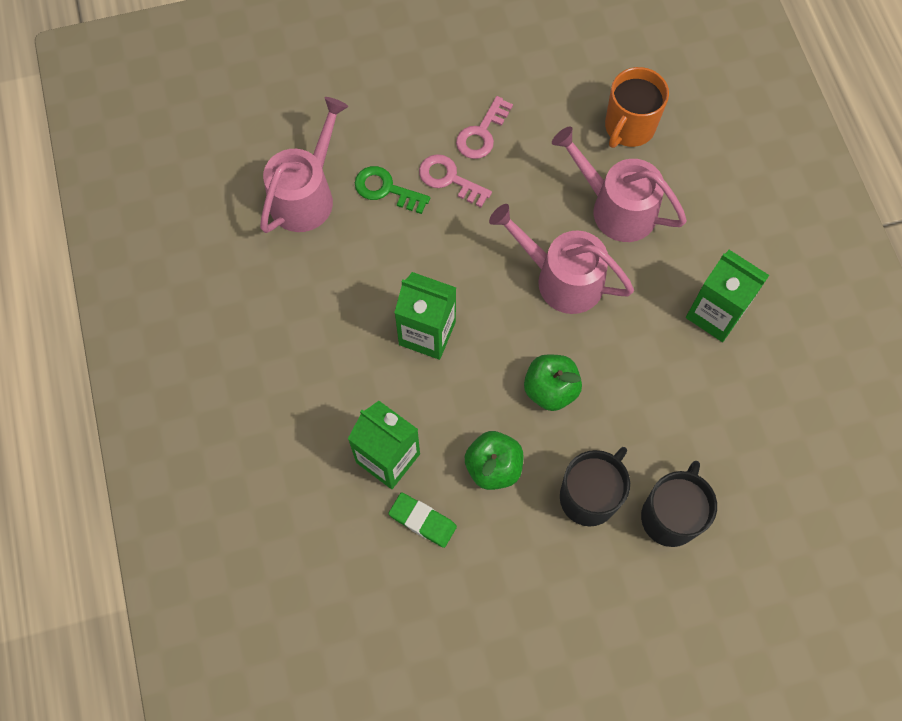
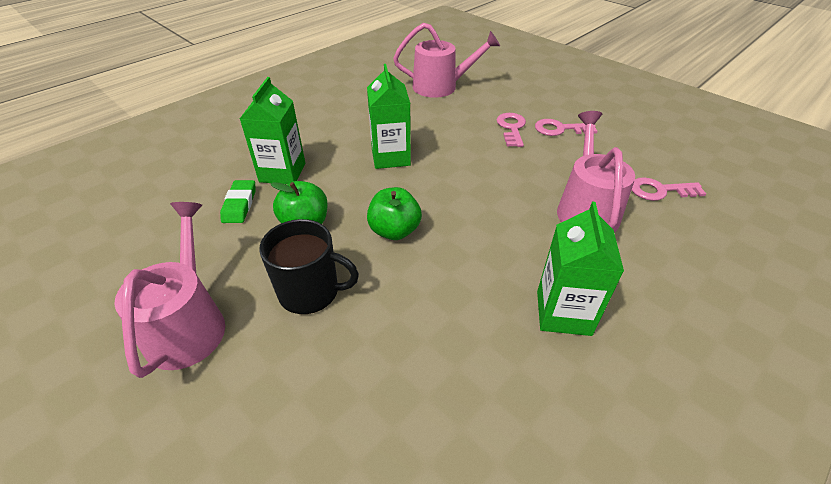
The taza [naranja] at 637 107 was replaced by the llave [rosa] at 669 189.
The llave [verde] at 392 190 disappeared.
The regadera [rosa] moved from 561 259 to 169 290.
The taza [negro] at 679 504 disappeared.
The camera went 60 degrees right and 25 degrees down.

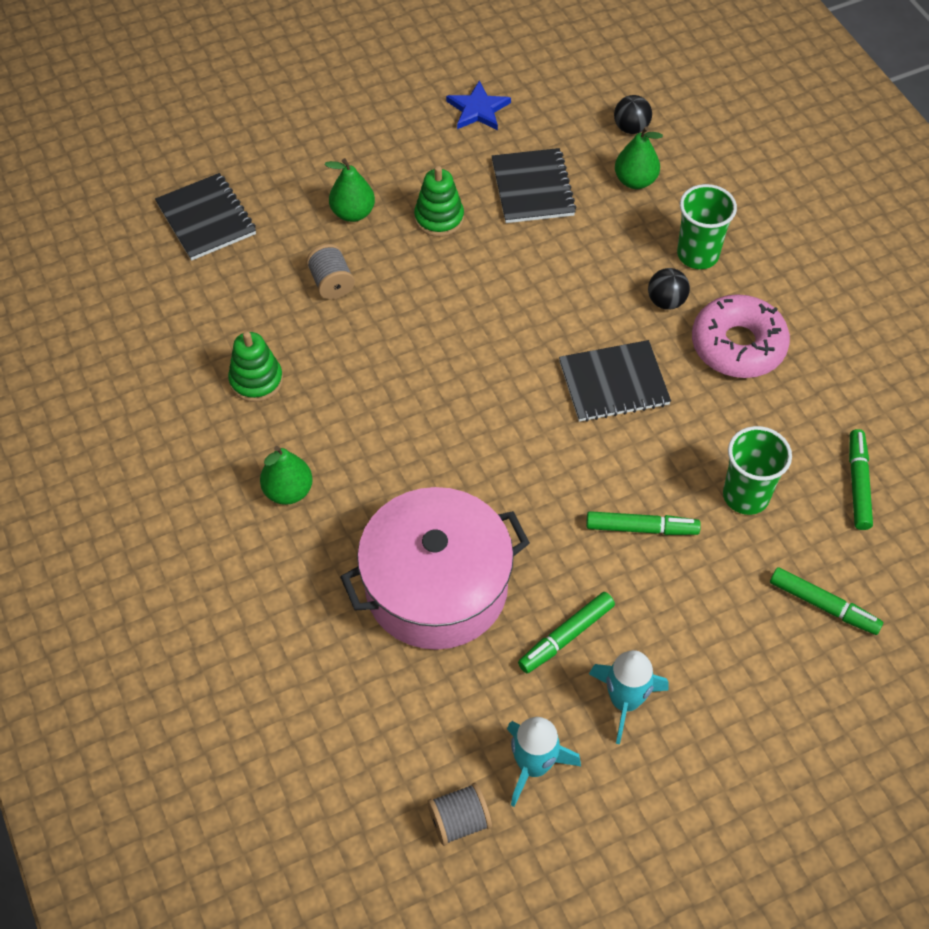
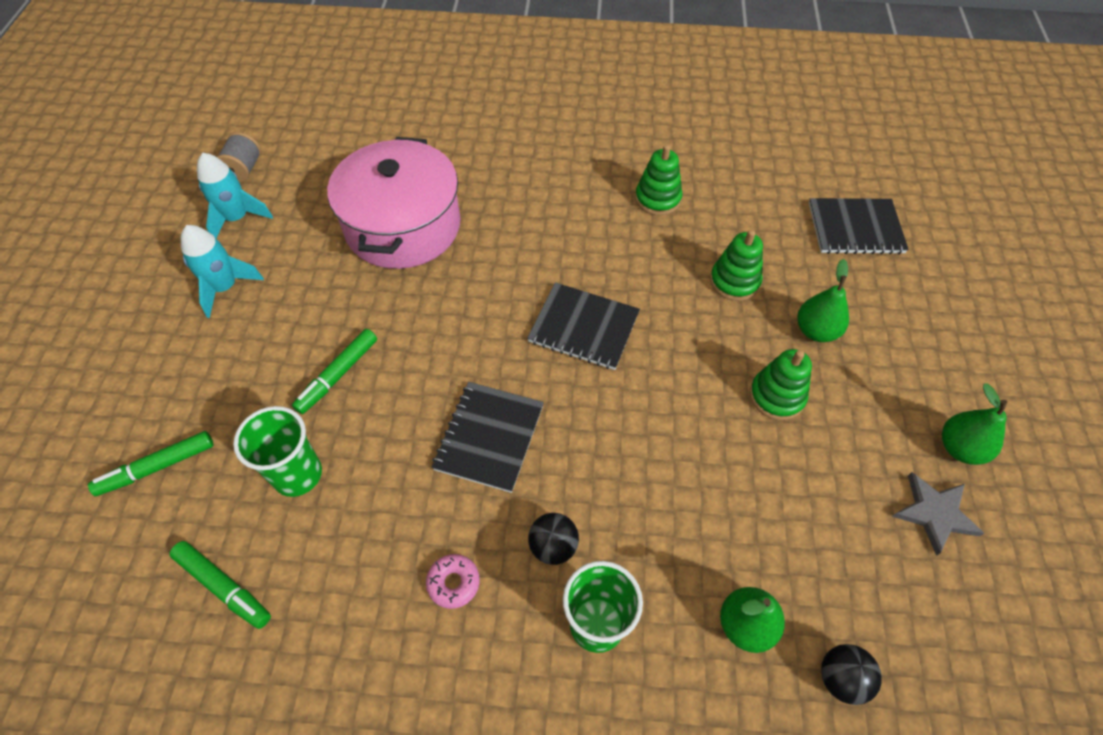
The estrella [azul] at 478 105 became the estrella [gris] at 938 514.
The cuaderno [negro] moved from 534 185 to 583 326.
The carrete [gris] at 330 272 was replaced by the juguete apilable [verde] at 736 265.
The rosquilla [rosa] at 741 336 changed to 0.45 times the size.
The pera [verde] moved from 286 475 to 974 424.
The rotulador [verde] at 566 632 disappeared.
The camera went 120 degrees right and 0 degrees up.

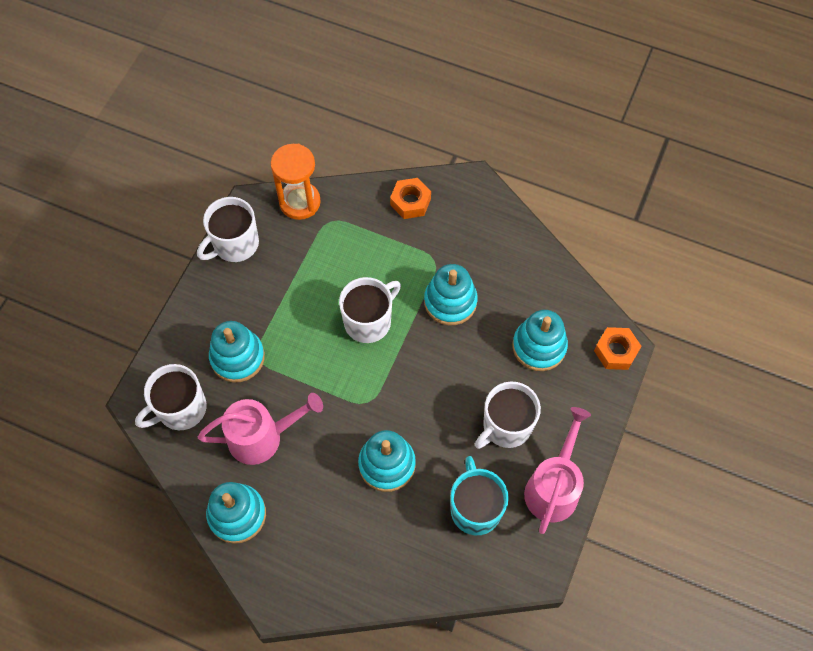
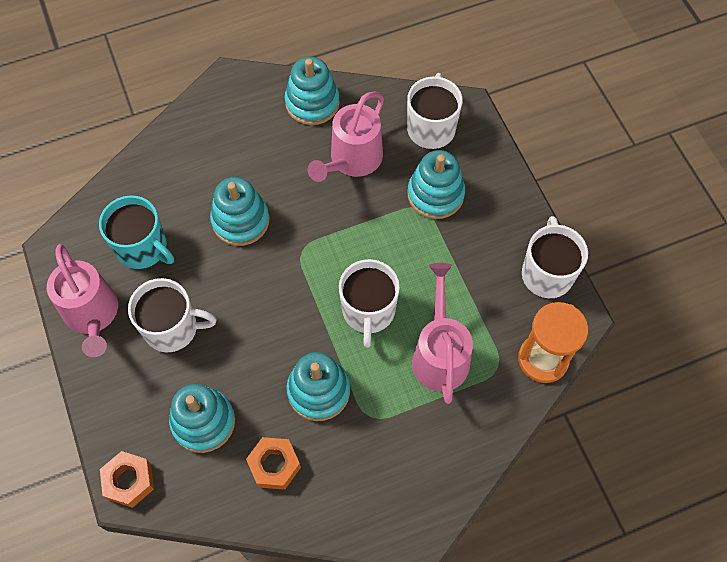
The tuerca [naranja] moved from 410 198 to 273 463.
The taza [blanco] at 508 415 turned 90 degrees clockwise.
The regadera [rosa] at 442 333 appeared.
The camera went 135 degrees right and 0 degrees up.

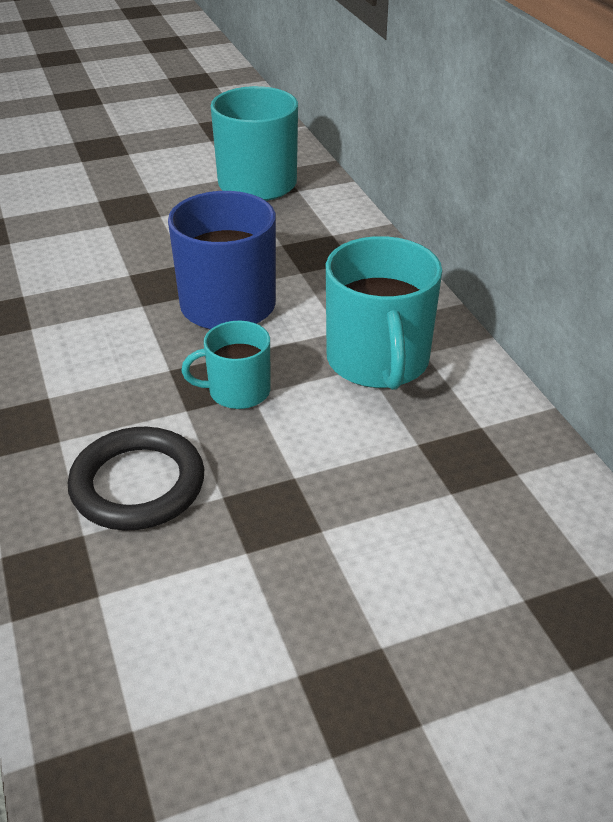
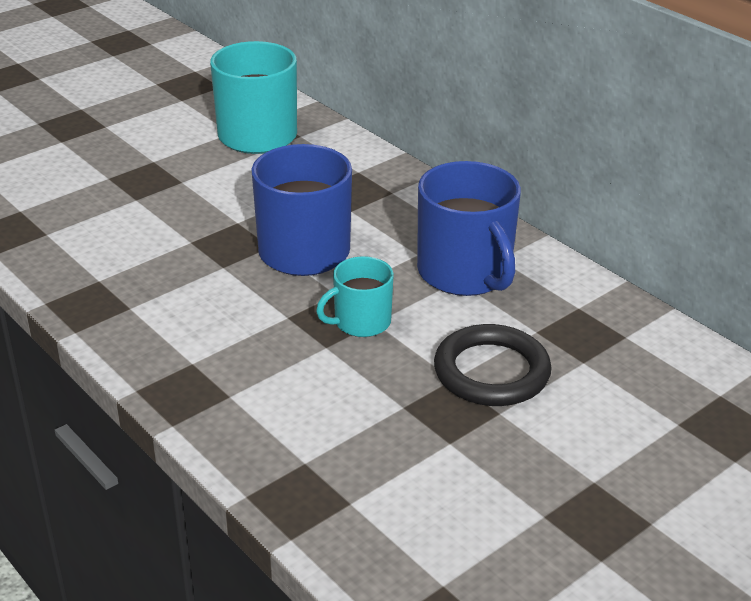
The taza [turquesa] at 384 313 became the taza [azul] at 469 228.
The anillo [negro] moved from 136 479 to 493 365.
The camera went 20 degrees left and 5 degrees down.

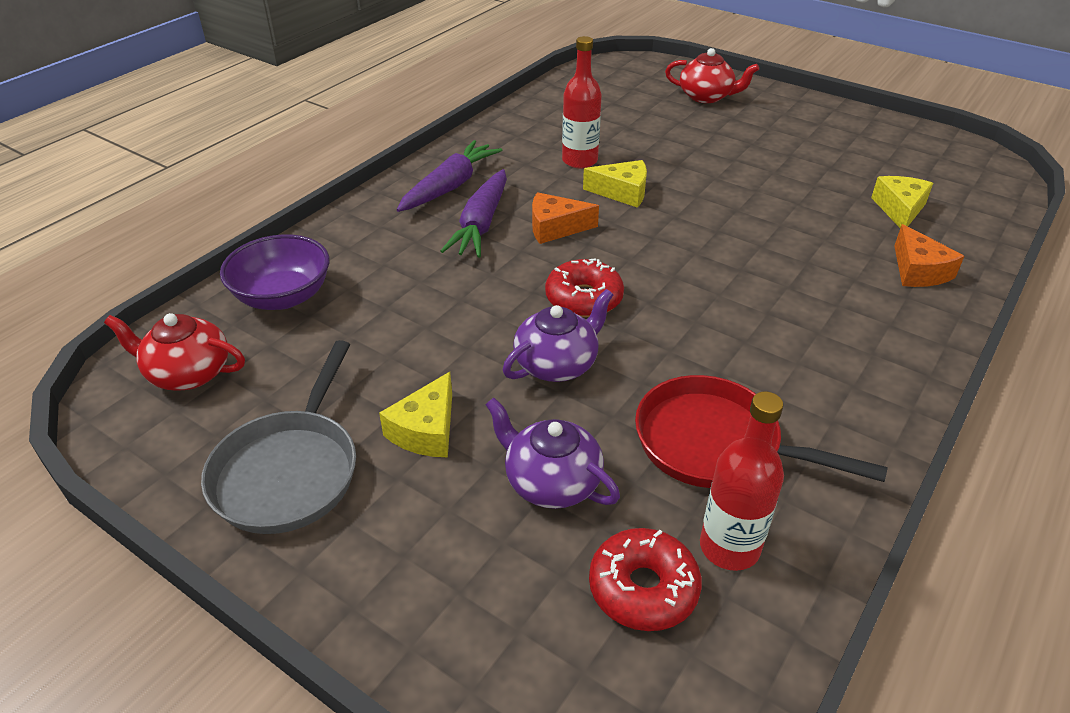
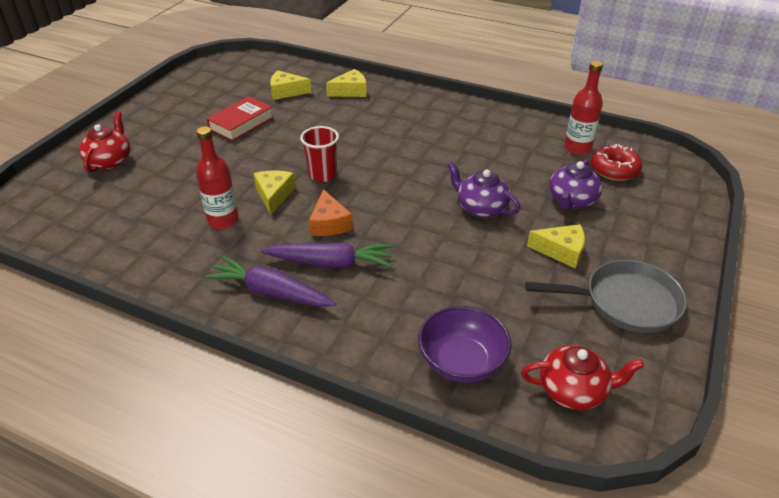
The queso [naranja] at 929 255 became the queso [amarillo] at 346 83.
The rosquilla [rojo] at 584 287 disappeared.
The tetera [rojo] at 174 352 turned 90 degrees counterclockwise.
The sartén [rojo] at 761 431 disappeared.
The libro [rojo] at 240 118 appeared.
The vaso [rojo] at 319 154 appeared.
The camera went 100 degrees left and 0 degrees up.

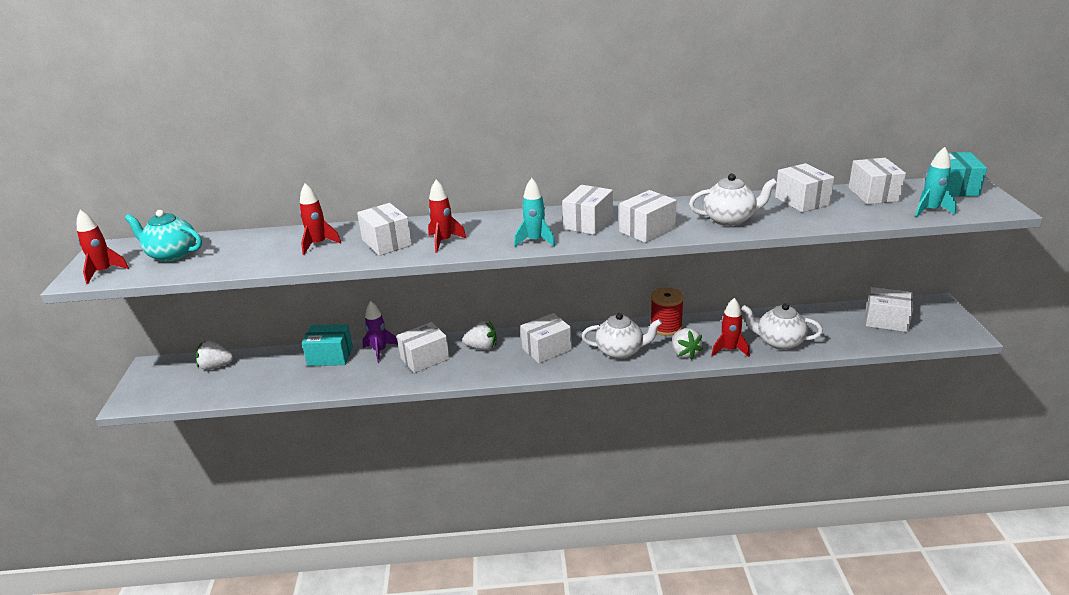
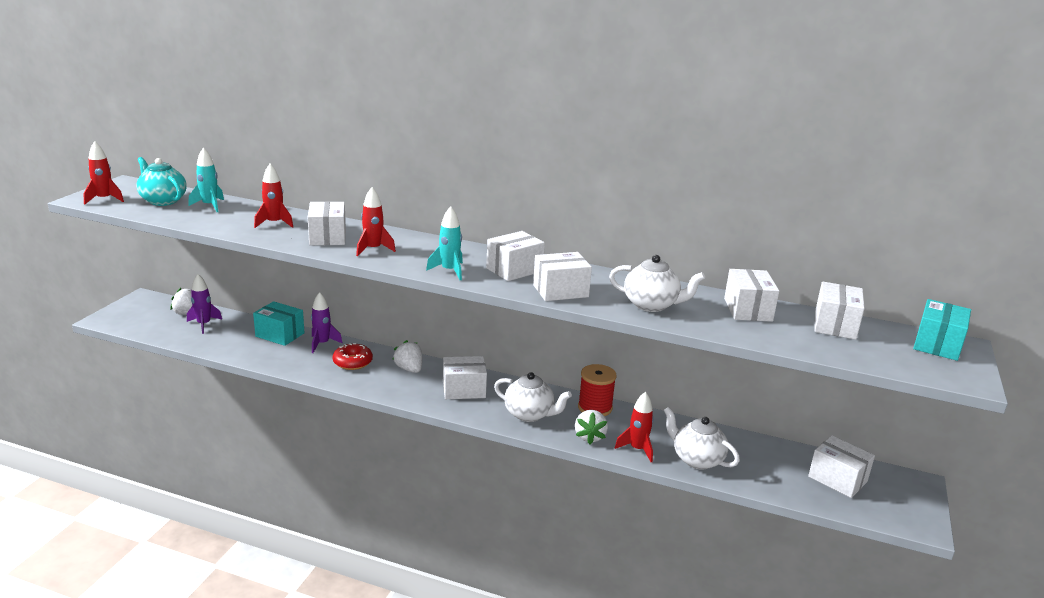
The cohete [turquesa] moved from 936 182 to 206 179.
The fresa [blanco] at 480 335 turned 150 degrees counterclockwise.
The caja [blanco] at 423 347 was replaced by the rosquilla [rojo] at 353 356.
The cohete [morado] at 204 304 appeared.
The camera went 20 degrees right and 5 degrees down.

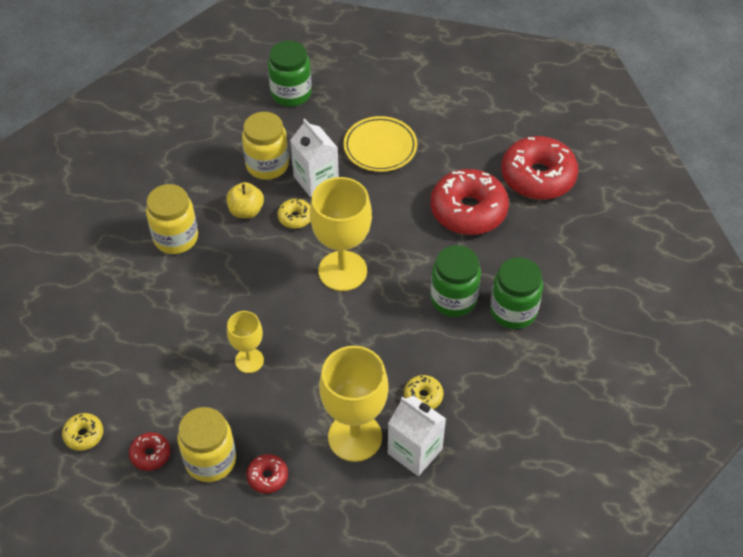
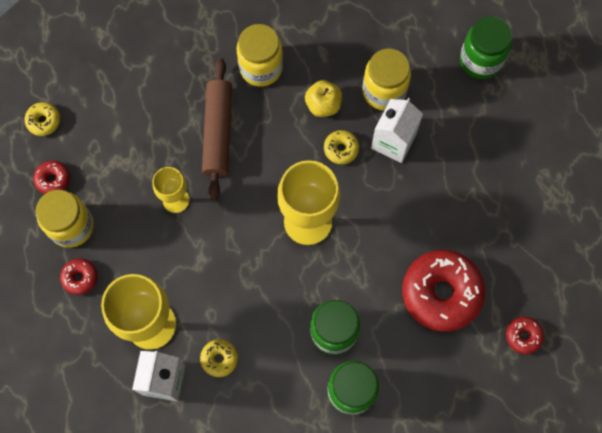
The plato [amarillo] at 380 144 disappeared.
The rosquilla [rojo] at 539 168 changed to 0.45 times the size.
The rodillo [marrón] at 217 129 appeared.
The camera went 60 degrees right and 20 degrees up.

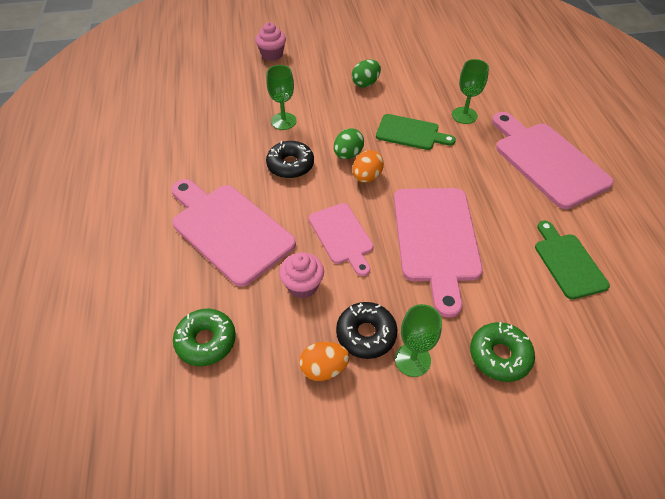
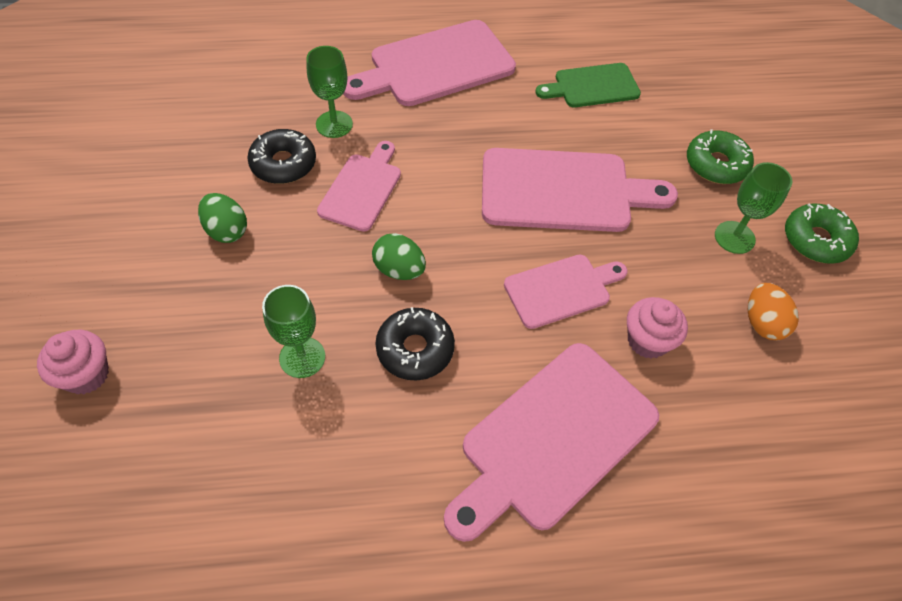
The tabla de cortar [verde] at 416 132 became the tabla de cortar [rosa] at 359 186.
The huevo [naranja] at 368 166 disappeared.
The rosquilla [negro] moved from 367 330 to 281 156.
The rosquilla [verde] moved from 204 337 to 822 233.
The camera went 90 degrees left and 5 degrees up.

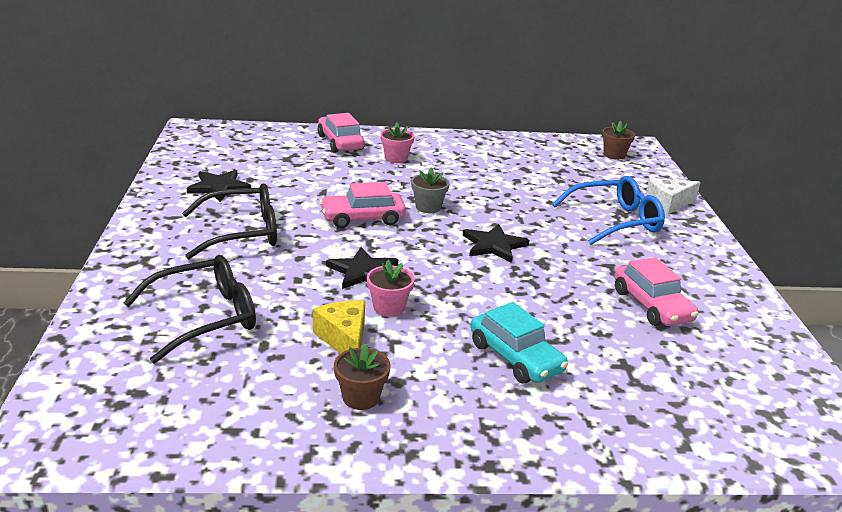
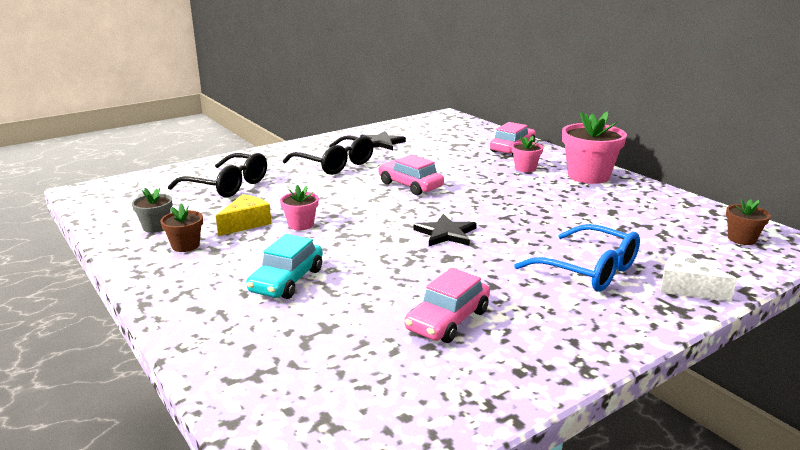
The maceta [gris] moved from 430 190 to 152 210.
The estrella [negro] at 362 268 disappeared.
The maceta [rosa] at 594 147 appeared.
The camera went 60 degrees right and 5 degrees down.

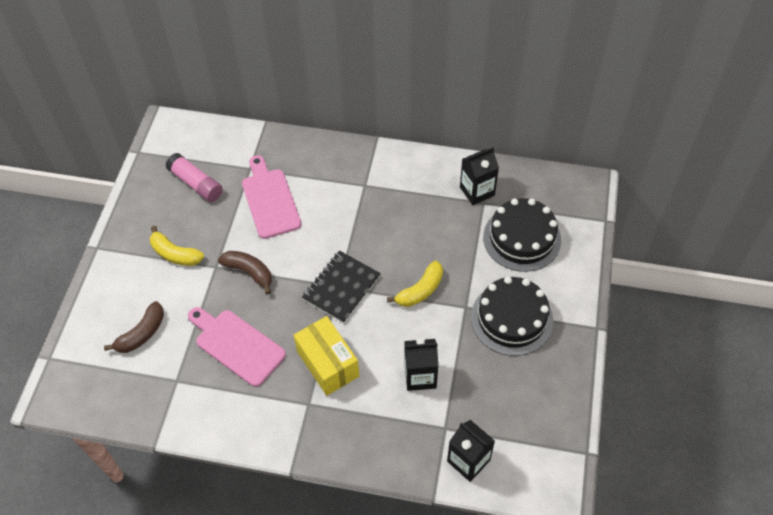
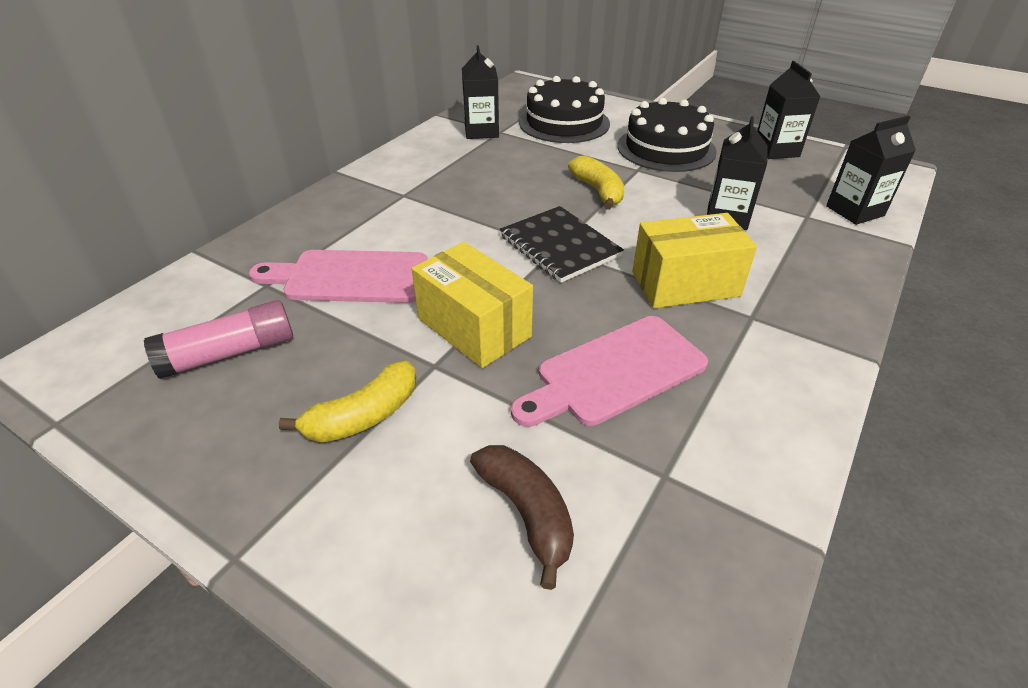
The plátano [marrón] at 245 273 was replaced by the caja [amarillo] at 472 305.
The cartón de leche [negro] at 789 110 appeared.
The camera went 70 degrees left and 15 degrees down.

